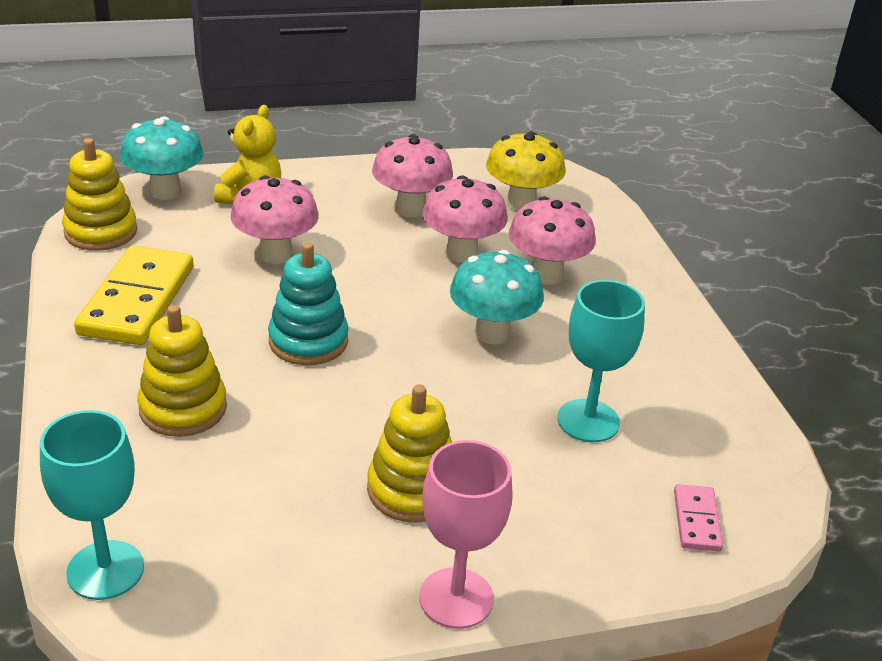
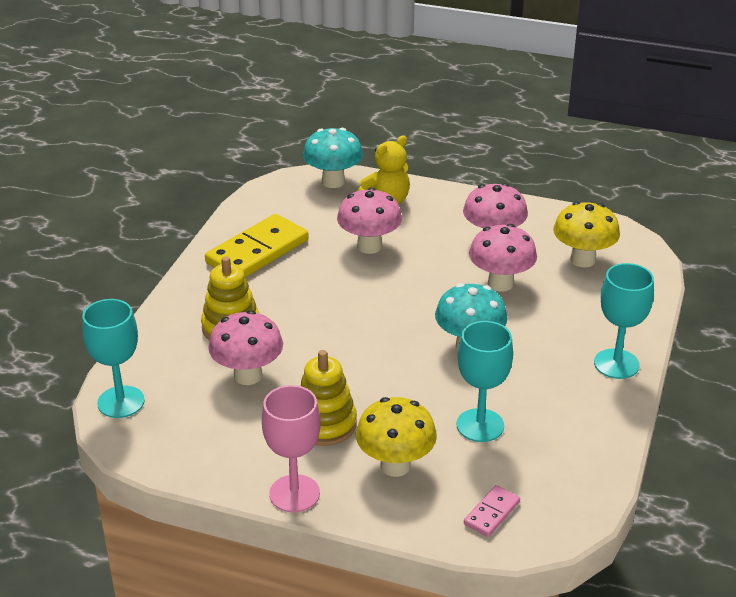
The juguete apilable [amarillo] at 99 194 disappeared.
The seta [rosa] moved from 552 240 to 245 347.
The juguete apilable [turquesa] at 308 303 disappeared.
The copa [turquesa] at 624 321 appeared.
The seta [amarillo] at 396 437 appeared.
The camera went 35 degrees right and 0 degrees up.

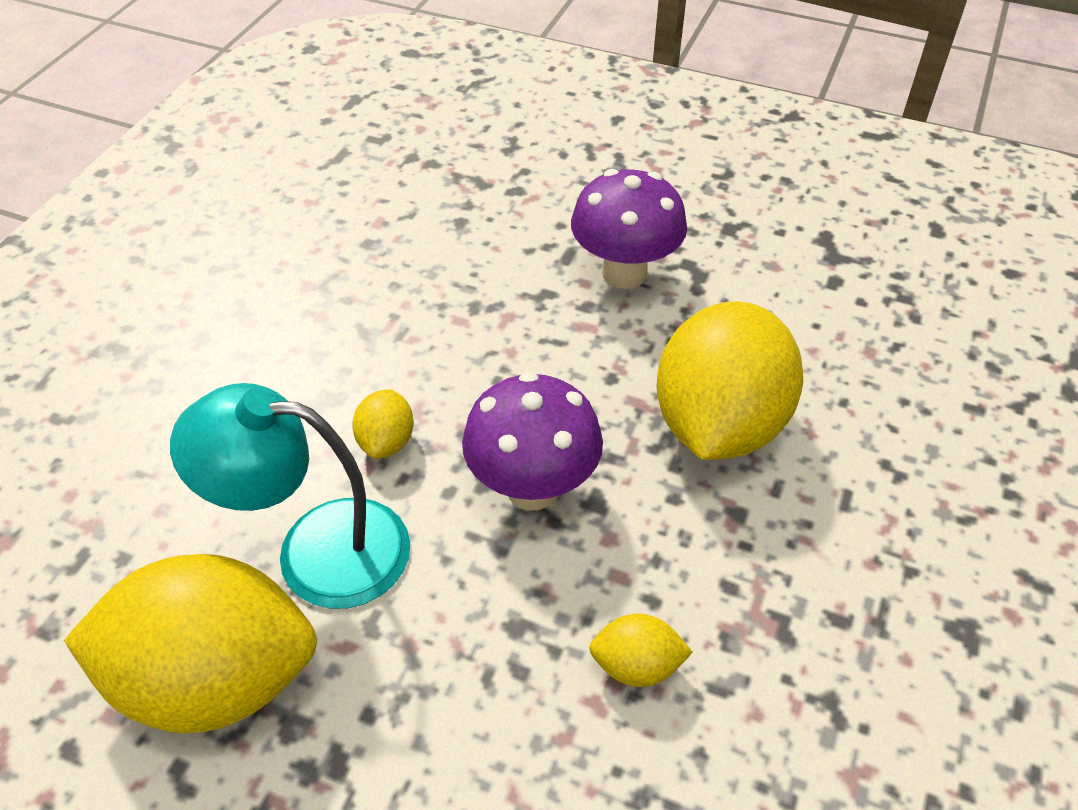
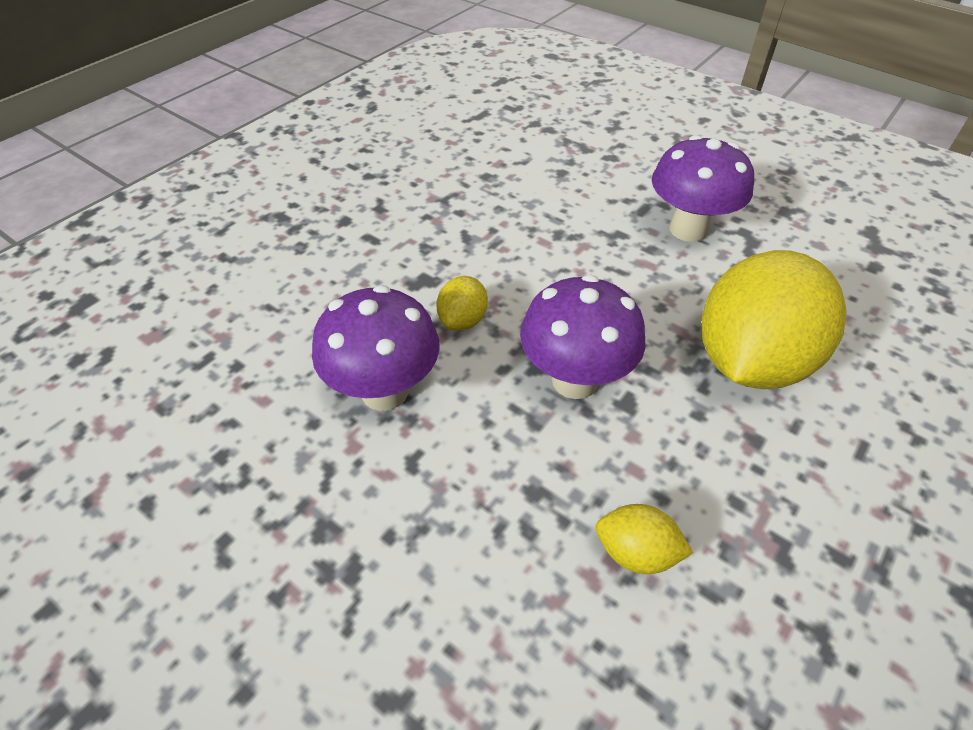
The lámpara [turquesa] at 290 496 was replaced by the seta [morado] at 376 348.
The limón [amarillo] at 190 644 disappeared.
The camera went 15 degrees right and 0 degrees up.

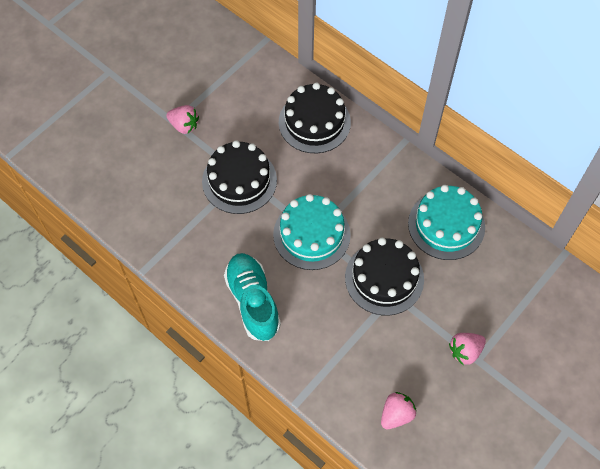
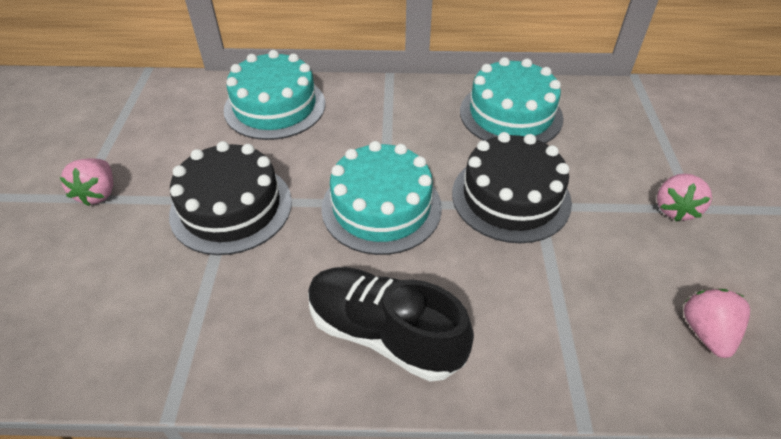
The tarta [negro] at 315 118 became the tarta [turquesa] at 274 95.
The fresa [rosa] at 182 119 turned 105 degrees clockwise.
The zapato [turquesa] at 252 297 became the zapato [negro] at 391 324.
The camera went 40 degrees left and 15 degrees down.

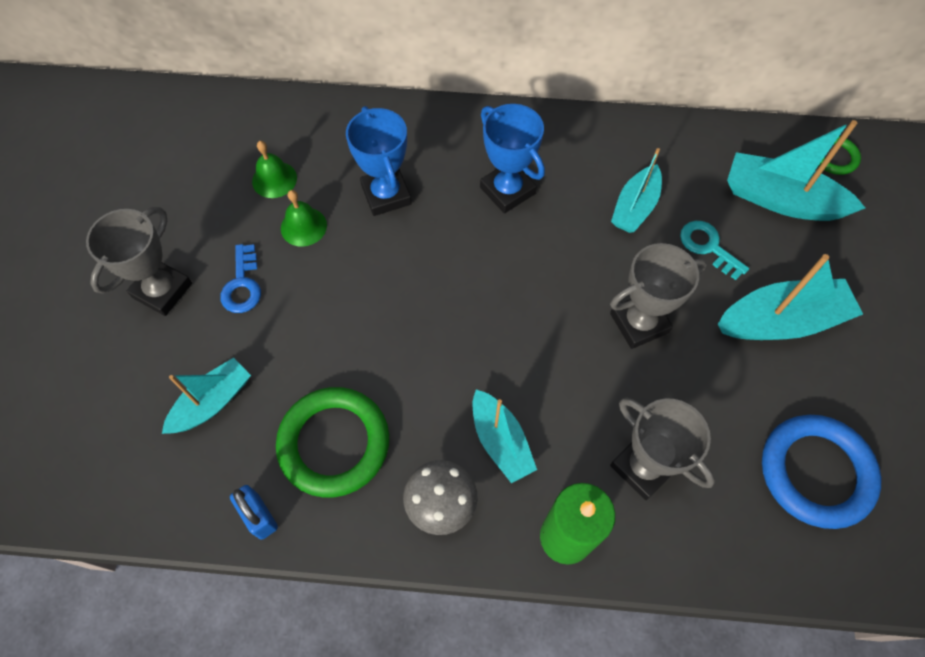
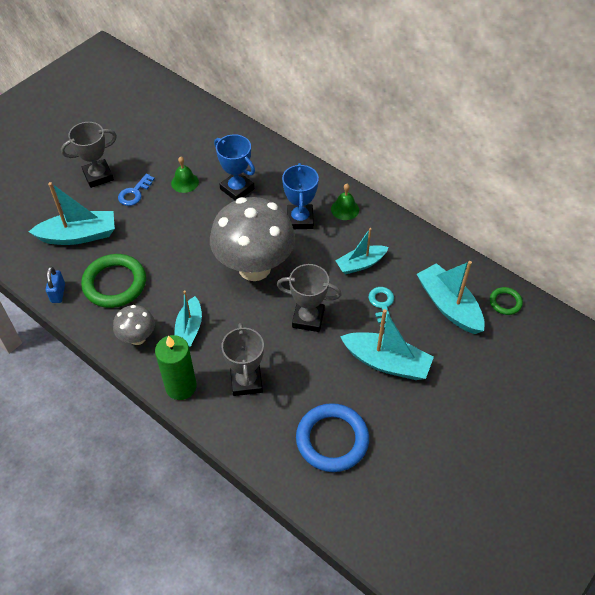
The trofeo [azul] at 379 161 turned 60 degrees counterclockwise.
The campana [verde] moved from 274 169 to 345 202.
The barco [turquesa] at 206 395 changed to 1.53 times the size.
The seta [gris] at 252 239 appeared.
The camera went 35 degrees right and 10 degrees down.

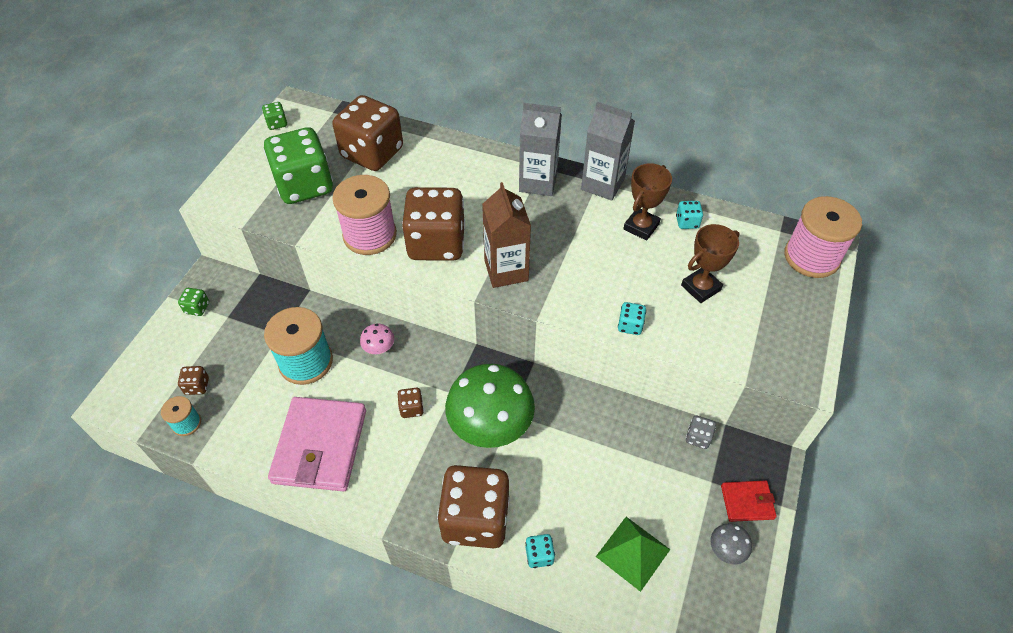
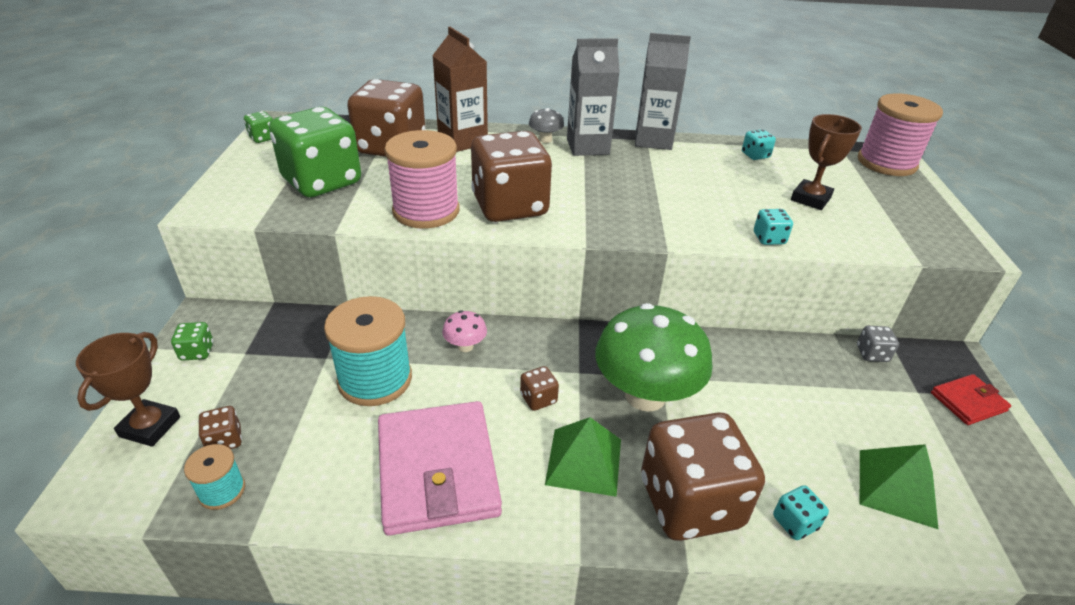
The trofeo [marrón] moved from 648 202 to 128 389.
The cartón de leche [marrón] moved from 506 235 to 460 89.
The seta [gris] moved from 731 544 to 546 125.
The pirámide [verde] at 583 457 appeared.
The camera went 20 degrees left and 15 degrees down.

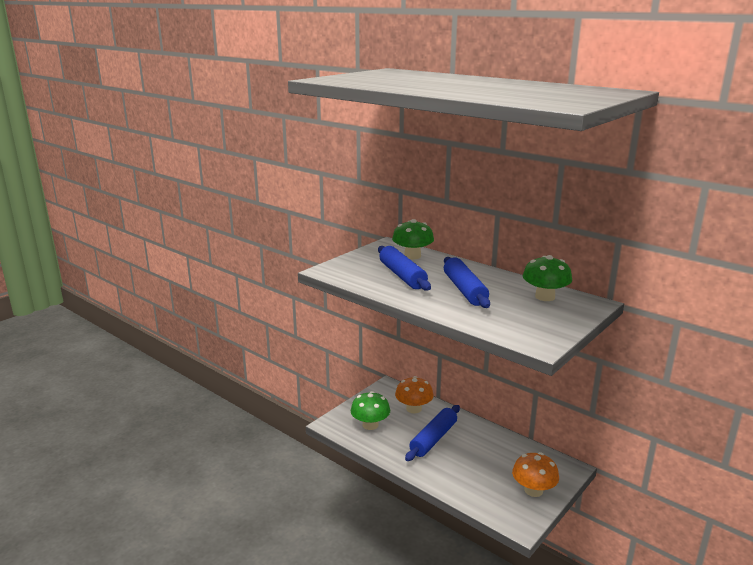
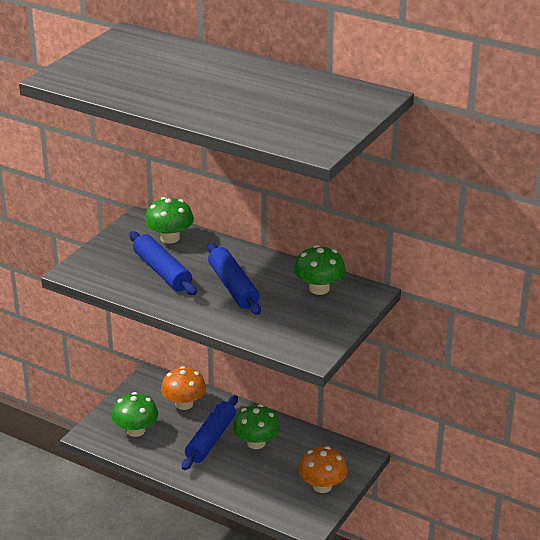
The seta [verde] at 256 426 appeared.
The camera went 10 degrees left and 10 degrees up.

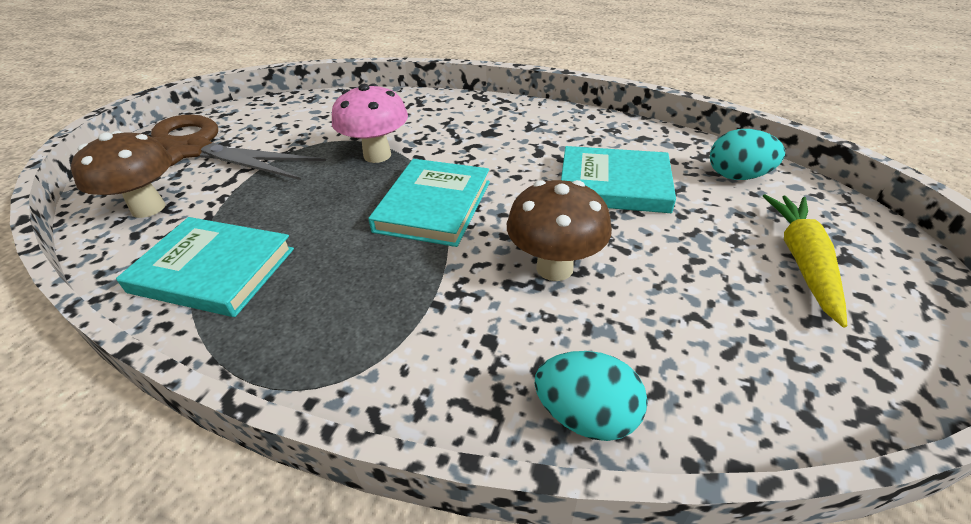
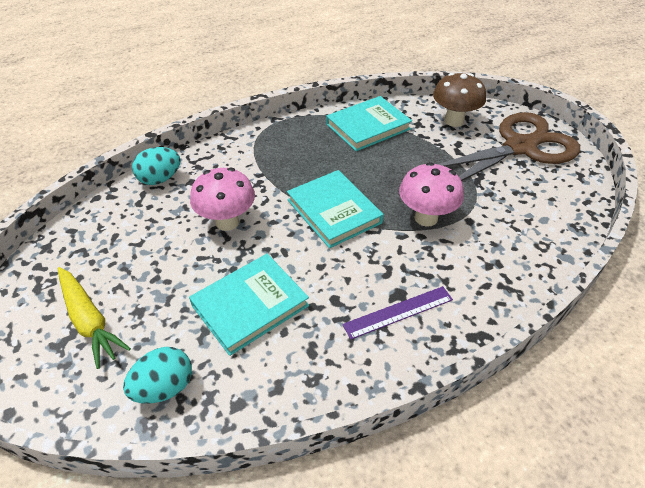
The seta [marrón] at 559 230 became the seta [rosa] at 222 199.
The regla [morado] at 397 312 appeared.
The camera went 130 degrees right and 5 degrees up.

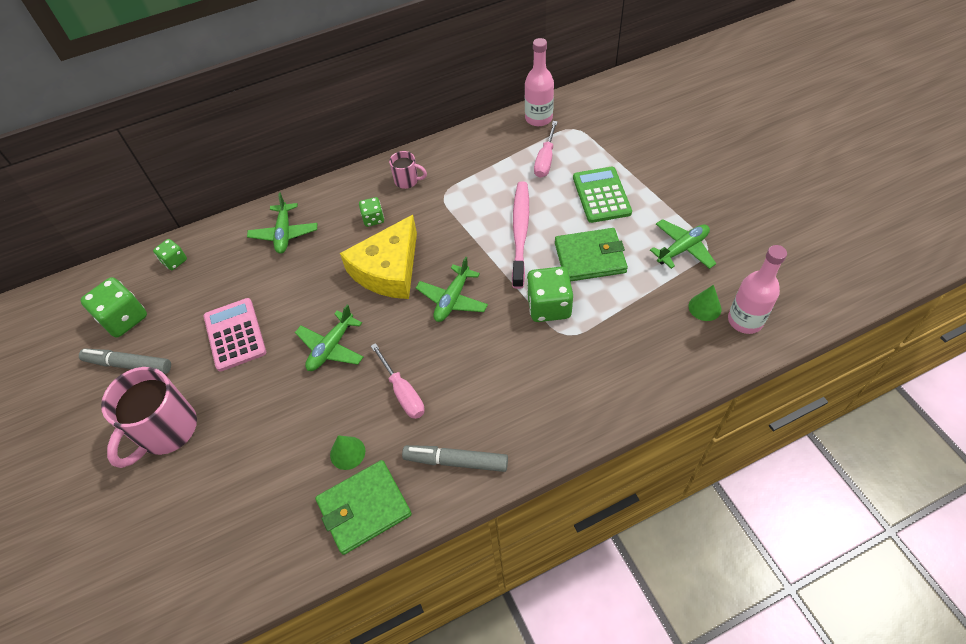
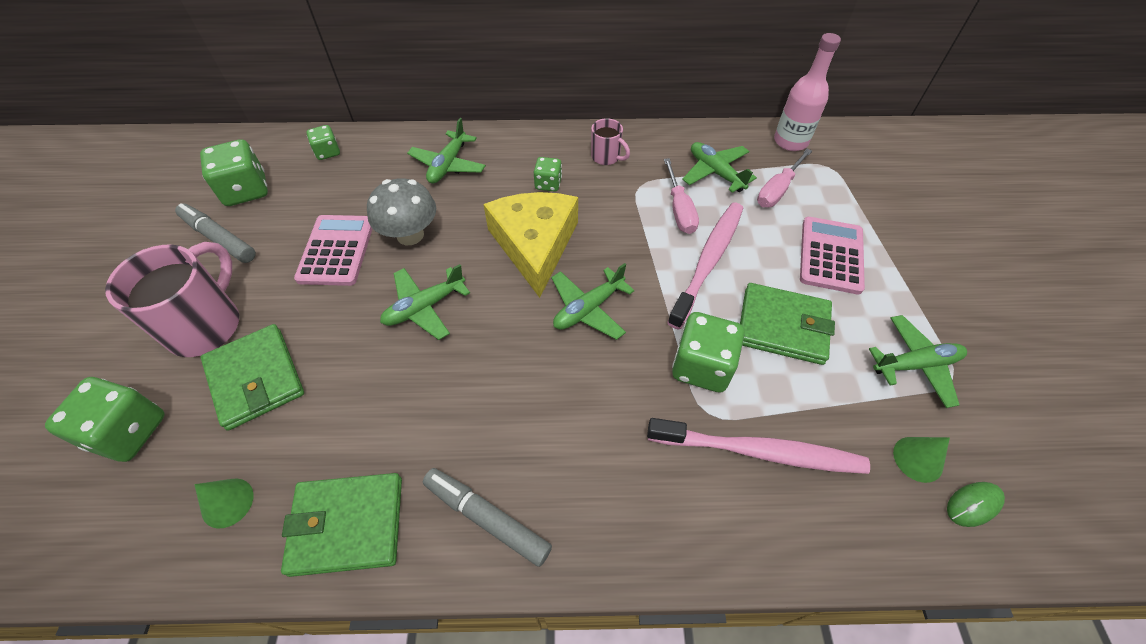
The calculadora [verde] at 602 195 became the calculadora [rosa] at 832 256.
The queso [amarillo] at 378 257 turned 120 degrees clockwise.
The botella [rosa] at 757 289 was replaced by the ratón [verde] at 976 504.
The destornillador [rosa] moved from 398 381 to 681 196.
The taza [rosa] at 149 417 turned 150 degrees clockwise.
The cono [verde] moved from 347 452 to 224 504.
The avión [verde] at 719 167 appeared.
The seta [gris] at 401 211 appeared.
The cartera [verde] at 252 377 appeared.
The dado [verde] at 105 419 appeared.
The cepillo de dientes [rosa] at 758 446 appeared.
The camera went 20 degrees right and 0 degrees up.

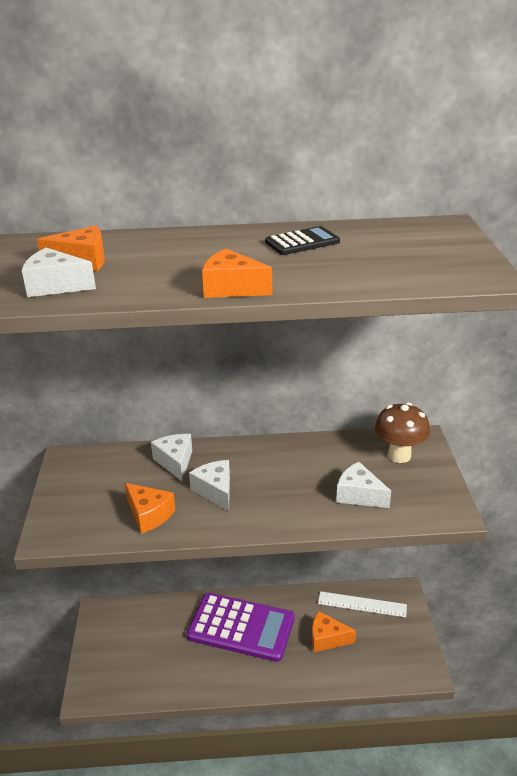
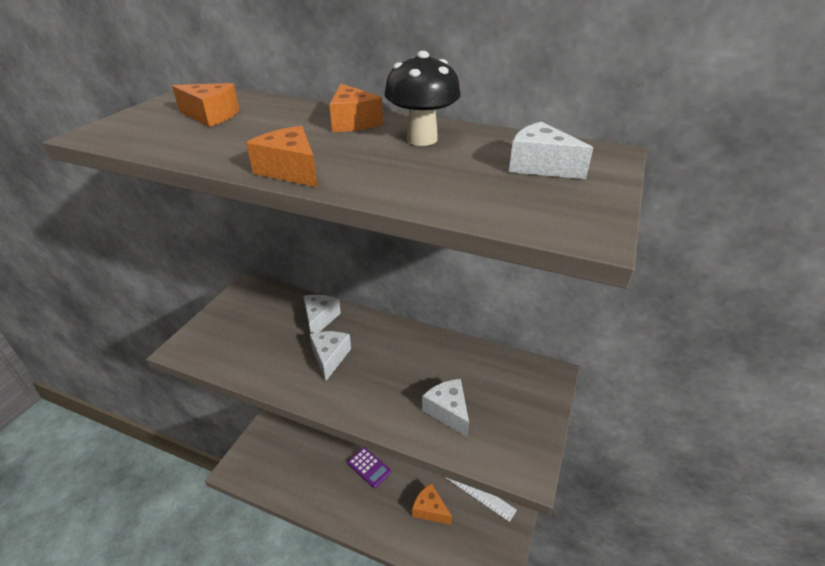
The calculadora [negro] at 302 240 was replaced by the seta [negro] at 422 98.
The queso [blanco] moved from 59 272 to 551 150.
The seta [marrón] at 402 432 disappeared.
The queso [naranja] moved from 150 508 to 356 108.
The calculadora [morado] at 241 627 changed to 0.49 times the size.
The camera went 25 degrees right and 5 degrees up.

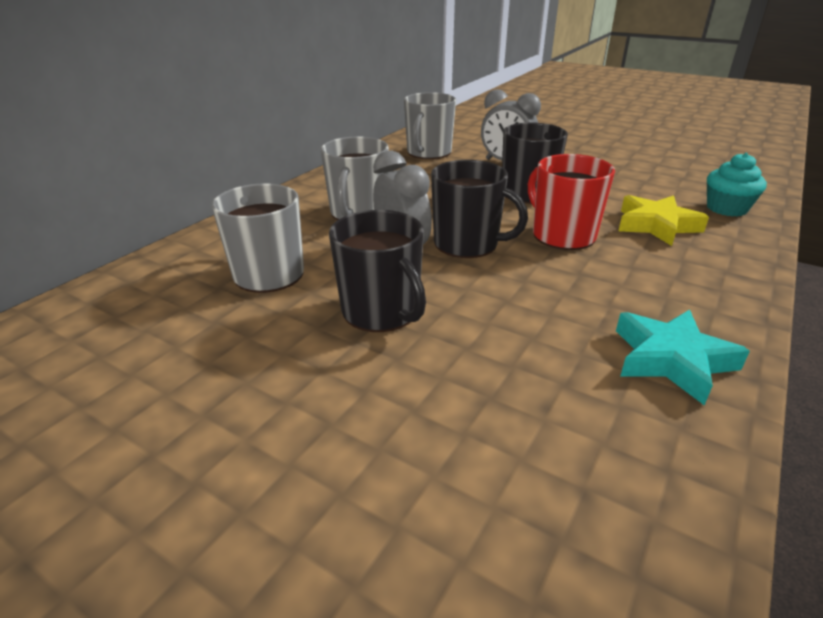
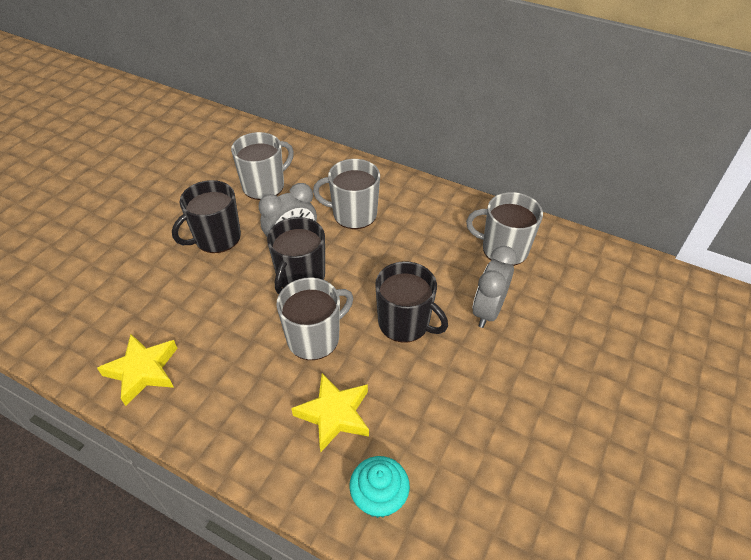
The taza [rojo] at 571 202 became the taza [gris] at 315 318.
The estrella [turquesa] at 683 357 became the estrella [amarillo] at 137 370.
The camera went 85 degrees right and 15 degrees up.

